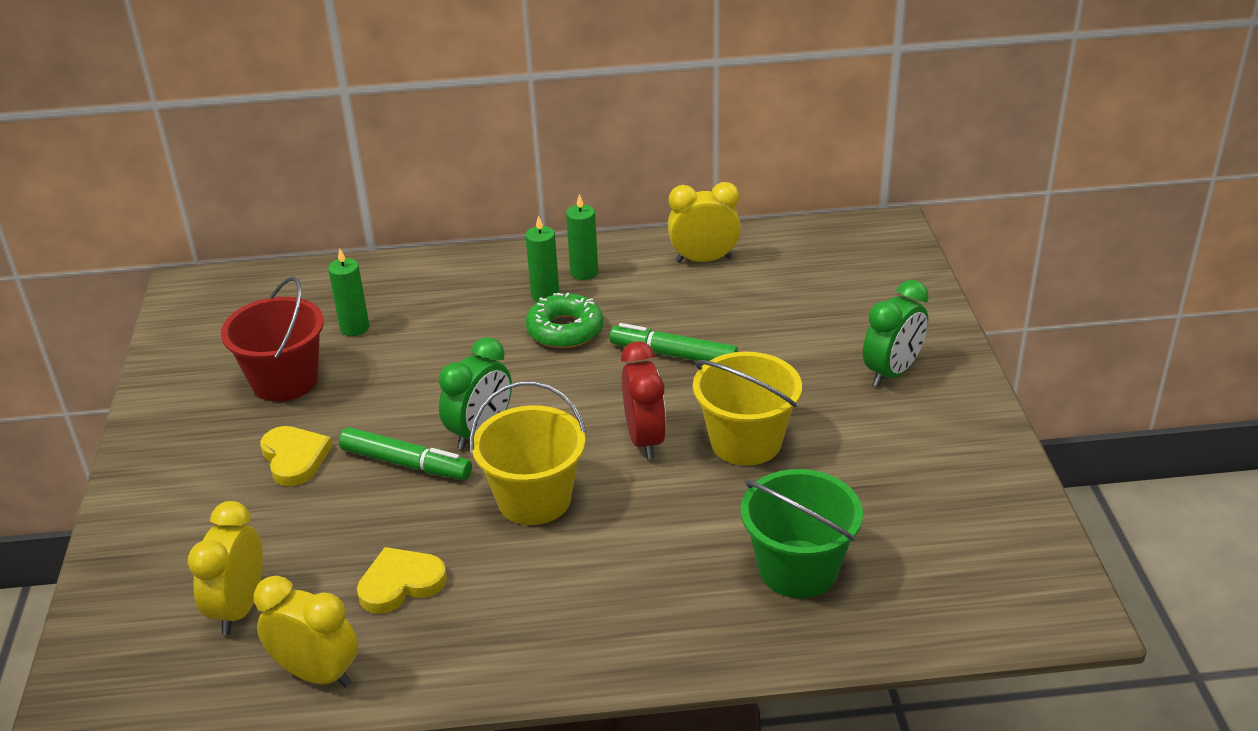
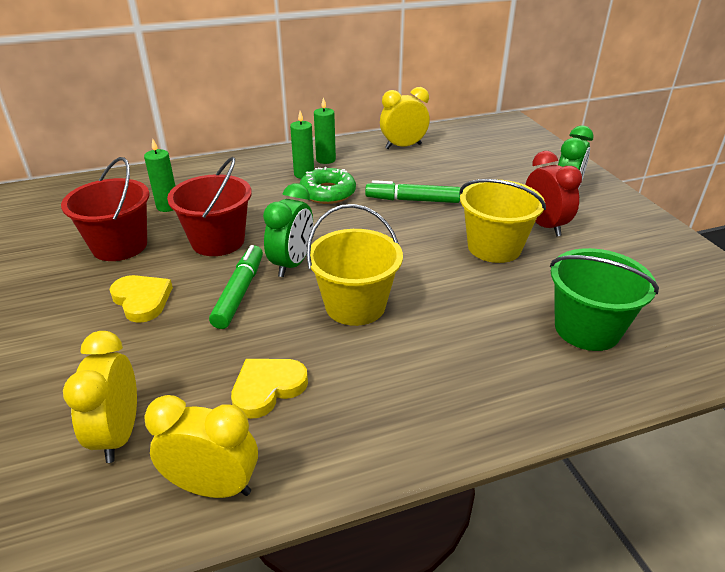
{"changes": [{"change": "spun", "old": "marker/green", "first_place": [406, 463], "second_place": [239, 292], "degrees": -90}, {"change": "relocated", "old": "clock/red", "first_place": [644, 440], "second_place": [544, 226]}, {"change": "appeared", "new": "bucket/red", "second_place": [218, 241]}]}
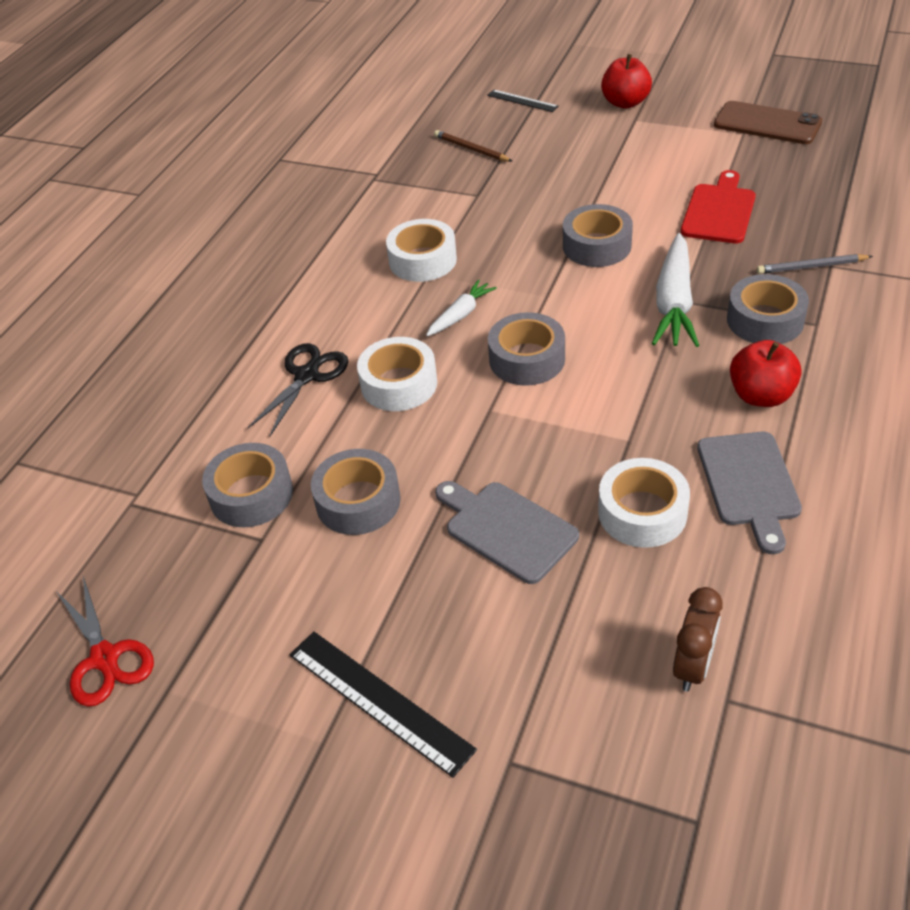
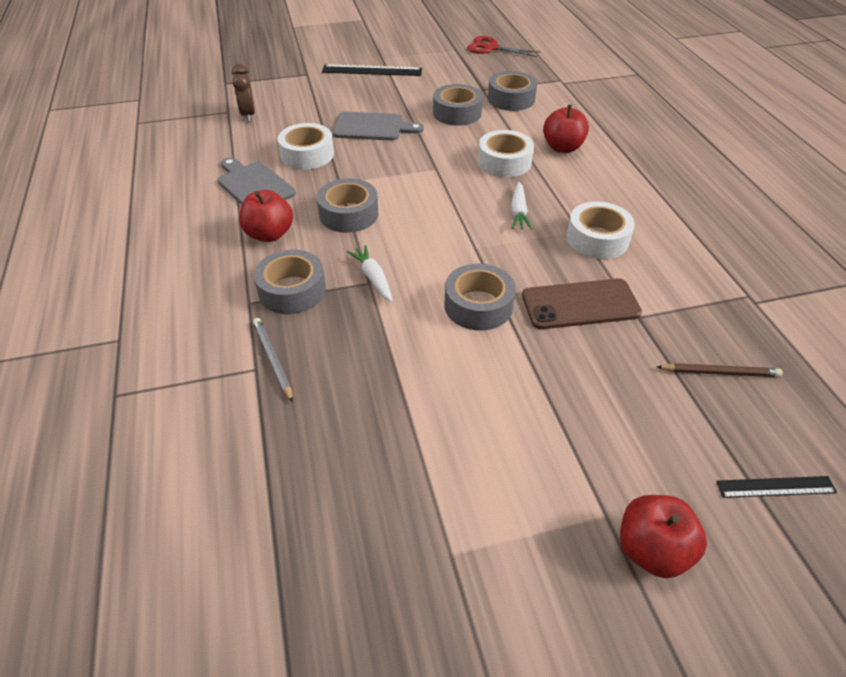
{"changes": [{"change": "exchanged", "old": "scissors/black", "new": "apple/red", "first_place": [307, 375], "second_place": [562, 148]}, {"change": "relocated", "old": "tape/grey", "first_place": [527, 359], "second_place": [348, 214]}, {"change": "size", "old": "carrot/white", "first_place": [674, 303], "second_place": [373, 278], "factor": 0.56}, {"change": "missing", "old": "cutting board/red", "first_place": [719, 211]}, {"change": "relocated", "old": "phone/brown", "first_place": [767, 124], "second_place": [580, 304]}, {"change": "spun", "old": "pencil/grey", "first_place": [811, 267], "second_place": [273, 360], "degrees": -75}]}
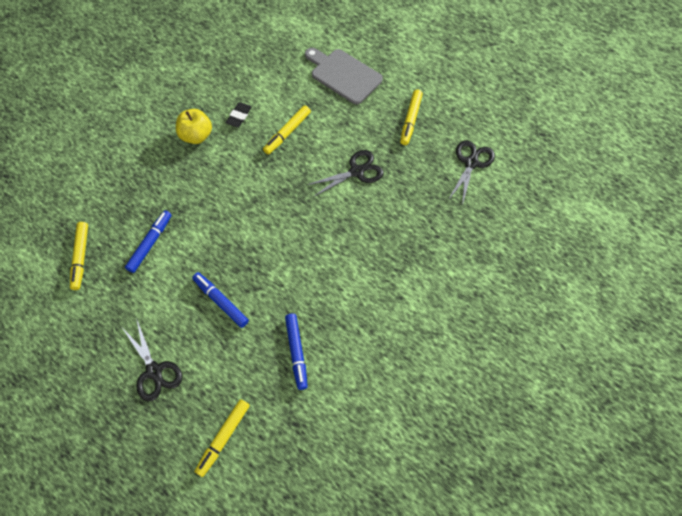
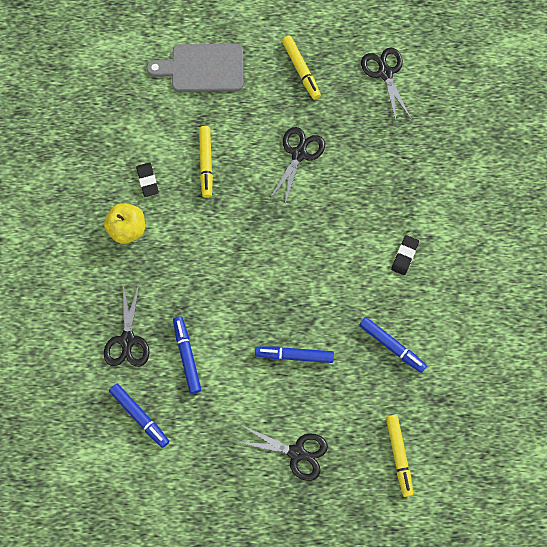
{"changes": [{"change": "colour", "old": "marker/yellow", "new": "marker/blue", "first_place": [80, 258], "second_place": [139, 416]}, {"change": "appeared", "new": "scissors/black", "second_place": [127, 340]}, {"change": "appeared", "new": "eraser/black", "second_place": [404, 256]}]}
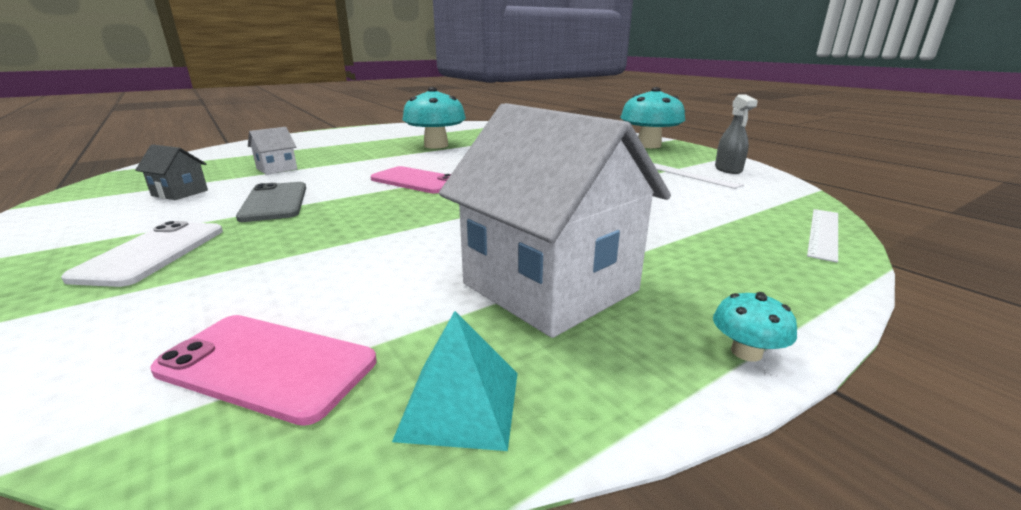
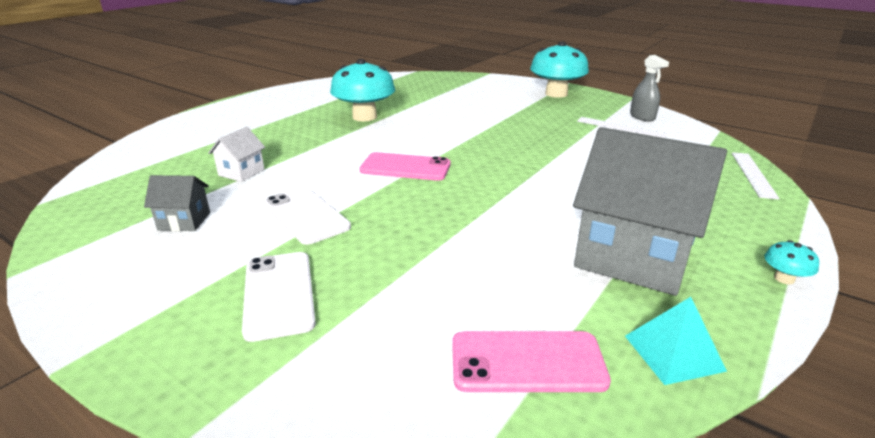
{"changes": [{"change": "colour", "old": "phone/grey", "new": "phone/white", "first_place": [275, 202], "second_place": [306, 215]}, {"change": "colour", "old": "house/white", "new": "house/grey", "first_place": [550, 287], "second_place": [633, 257]}]}
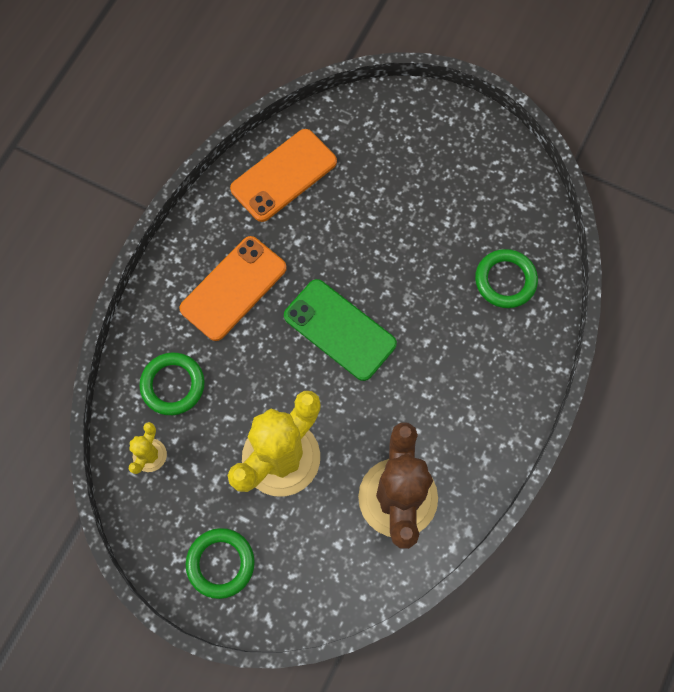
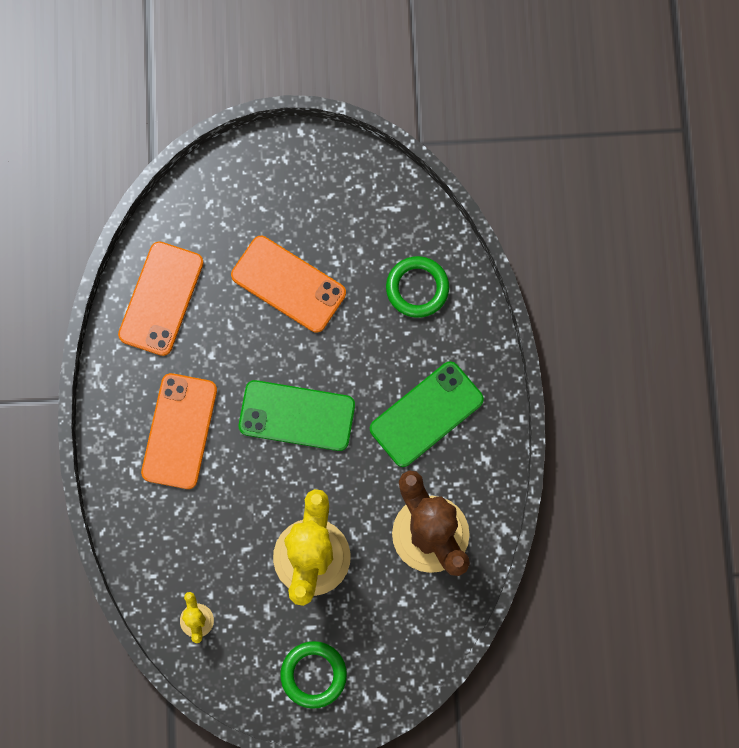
{"changes": [{"change": "missing", "old": "ring/green", "first_place": [173, 385]}, {"change": "appeared", "new": "phone/orange", "second_place": [288, 284]}, {"change": "appeared", "new": "phone/green", "second_place": [426, 414]}]}
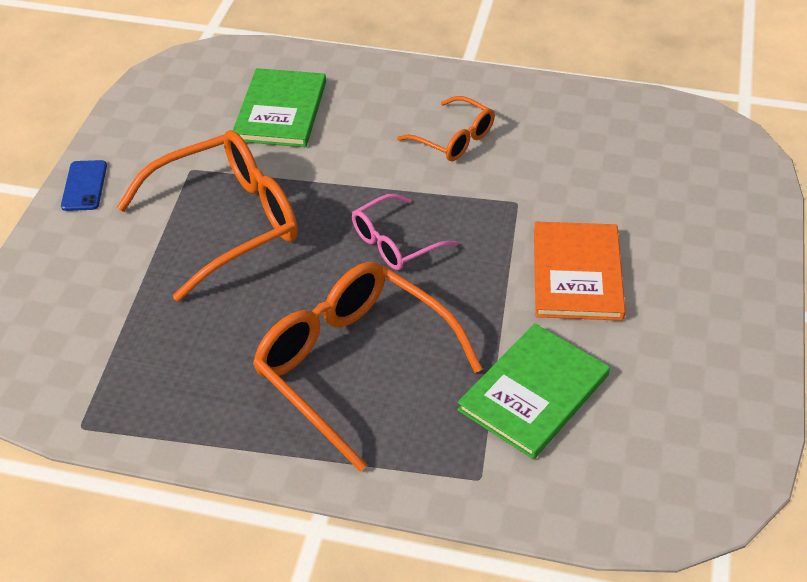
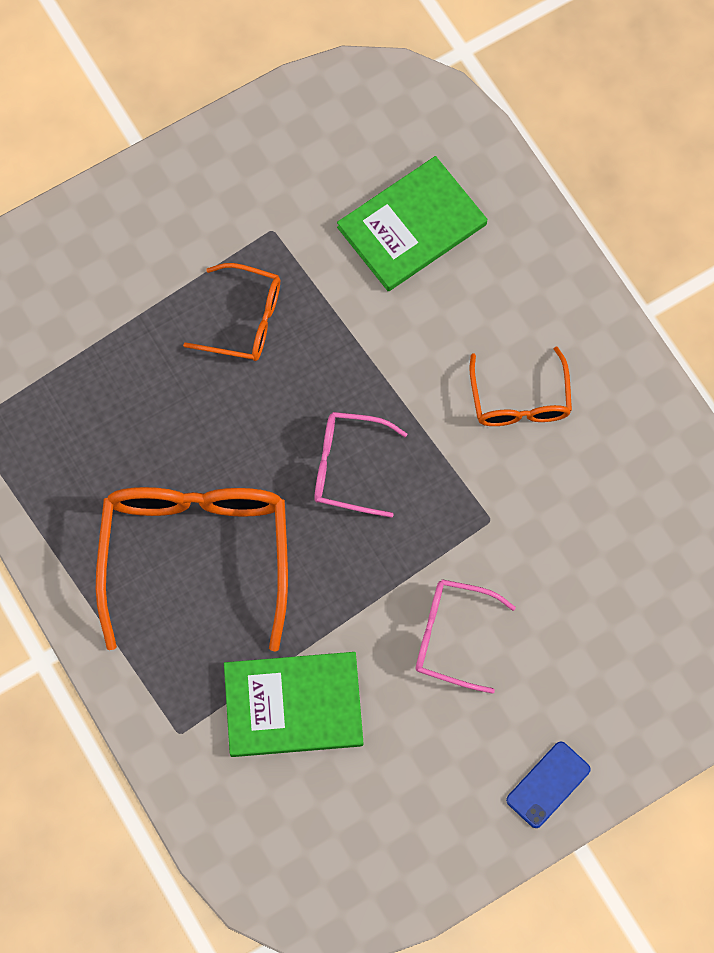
{"changes": [{"change": "relocated", "old": "phone/blue", "first_place": [84, 186], "second_place": [548, 784]}, {"change": "size", "old": "glasses/orange", "first_place": [228, 222], "second_place": [245, 320], "factor": 0.54}, {"change": "exchanged", "old": "book/orange", "new": "glasses/pink", "first_place": [577, 273], "second_place": [451, 636]}]}
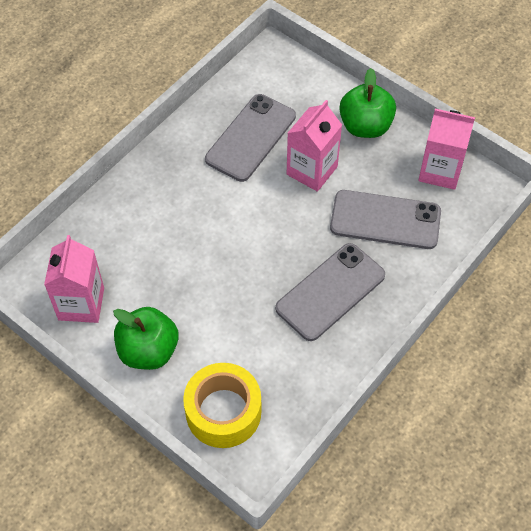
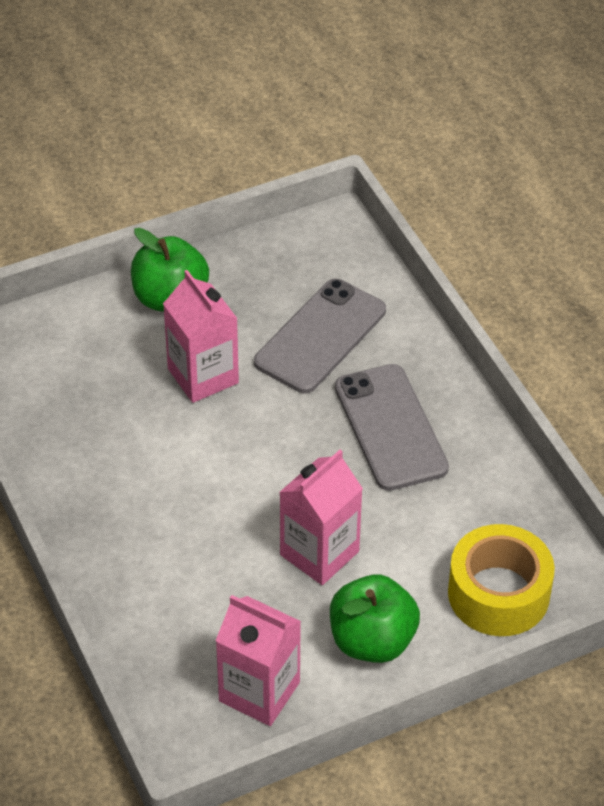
{"changes": [{"change": "missing", "old": "phone/grey", "first_place": [251, 138]}, {"change": "relocated", "old": "carton/pink", "first_place": [440, 171], "second_place": [319, 553]}]}
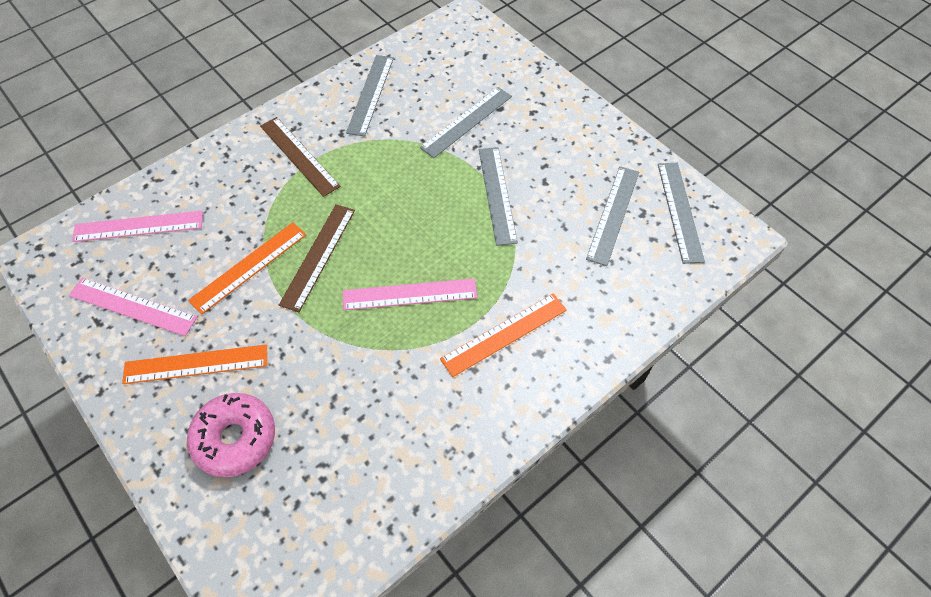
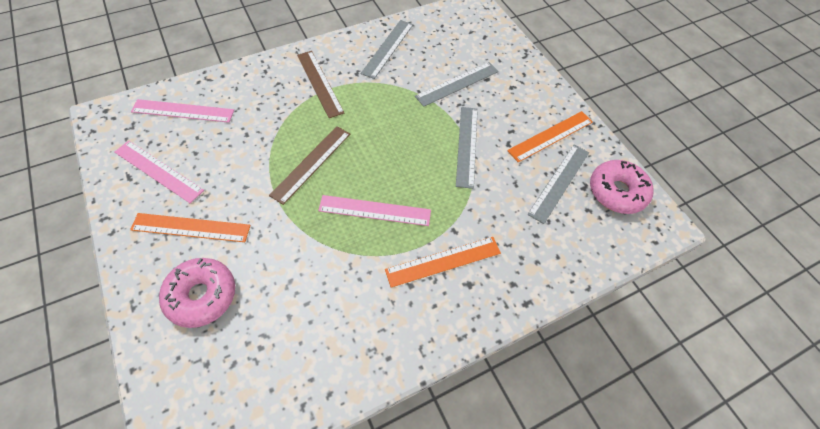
{"changes": [{"change": "relocated", "old": "ruler/orange", "first_place": [249, 267], "second_place": [550, 136]}, {"change": "exchanged", "old": "ruler/grey", "new": "donut/pink", "first_place": [680, 211], "second_place": [616, 192]}]}
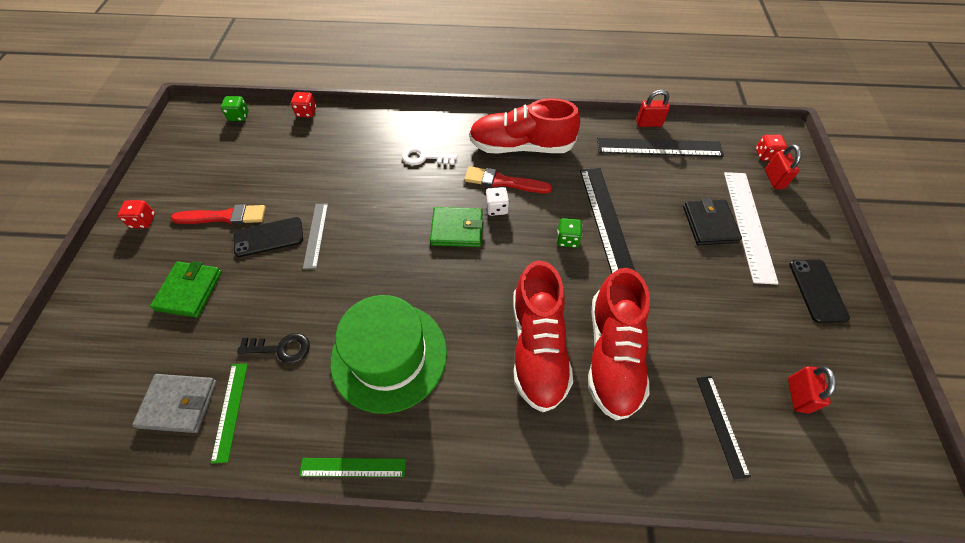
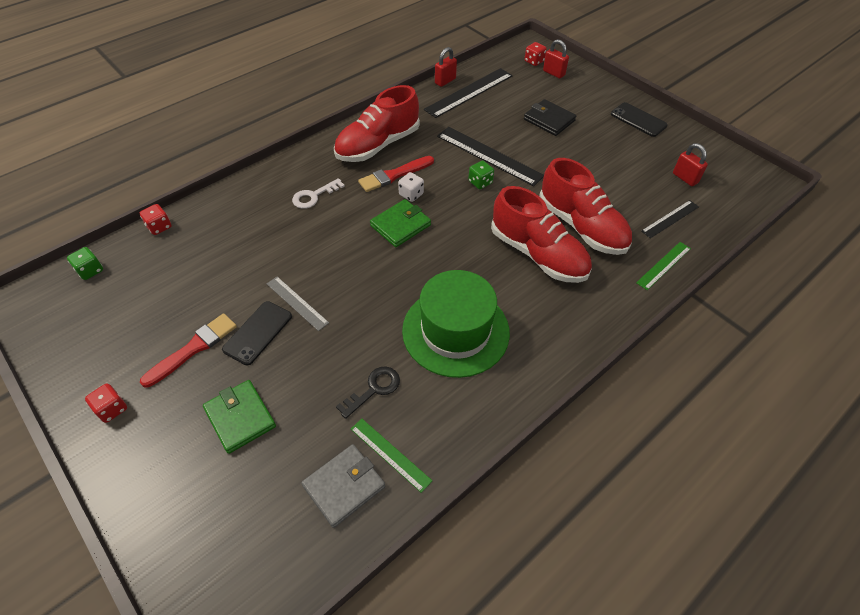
{"changes": [{"change": "relocated", "old": "ruler/green", "first_place": [353, 467], "second_place": [664, 265]}, {"change": "spun", "old": "ruler/black", "first_place": [721, 425], "second_place": [670, 219], "degrees": -75}, {"change": "missing", "old": "ruler/white", "first_place": [748, 224]}]}
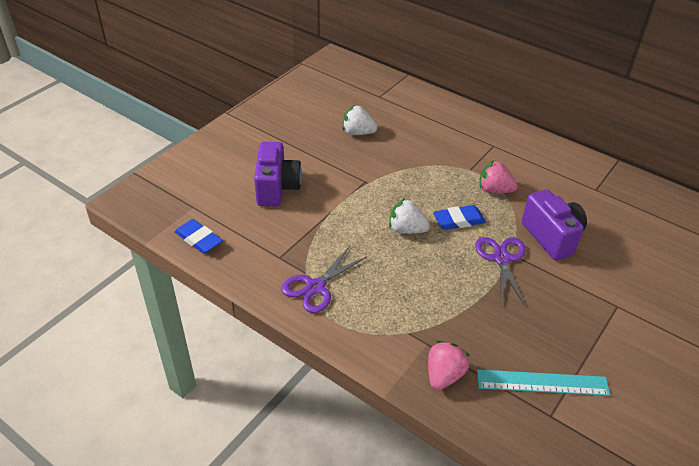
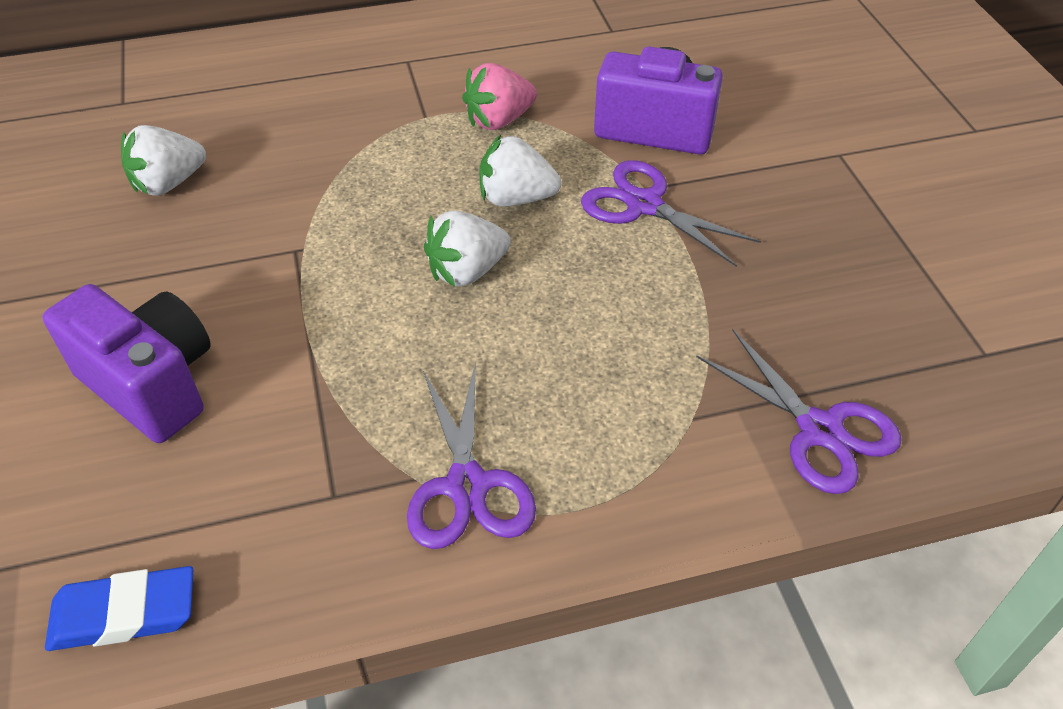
{"changes": [{"change": "exchanged", "old": "strawberry/pink", "new": "scissors/purple", "first_place": [444, 375], "second_place": [819, 430]}, {"change": "exchanged", "old": "eraser/blue", "new": "strawberry/white", "first_place": [458, 220], "second_place": [516, 198]}, {"change": "missing", "old": "ruler/turquoise", "first_place": [542, 383]}]}
